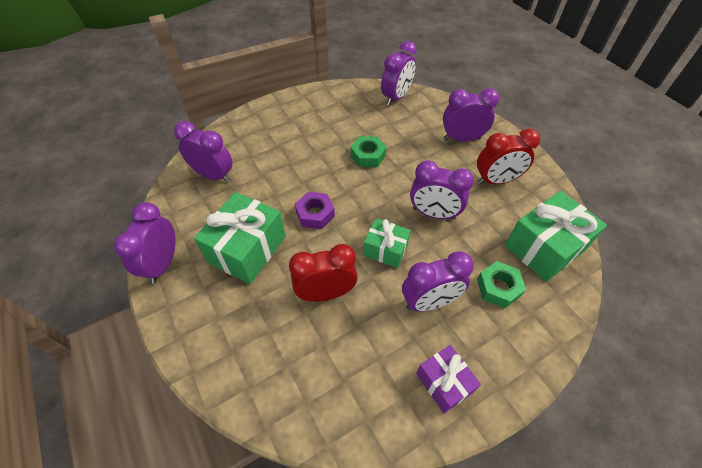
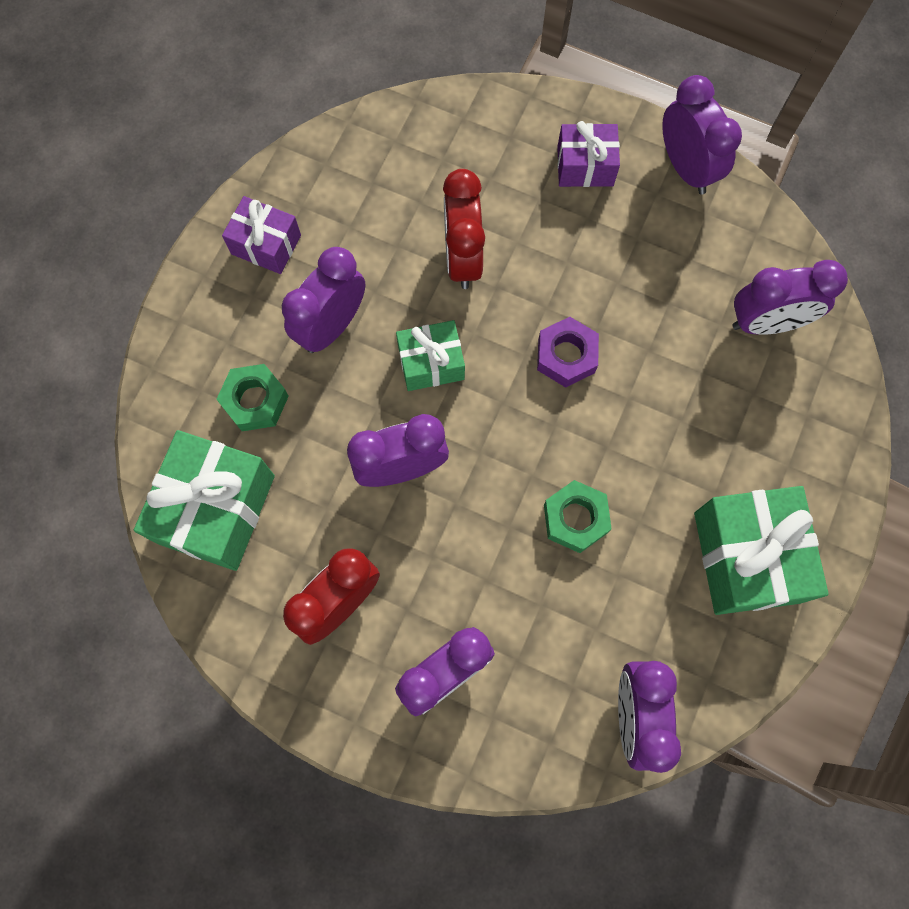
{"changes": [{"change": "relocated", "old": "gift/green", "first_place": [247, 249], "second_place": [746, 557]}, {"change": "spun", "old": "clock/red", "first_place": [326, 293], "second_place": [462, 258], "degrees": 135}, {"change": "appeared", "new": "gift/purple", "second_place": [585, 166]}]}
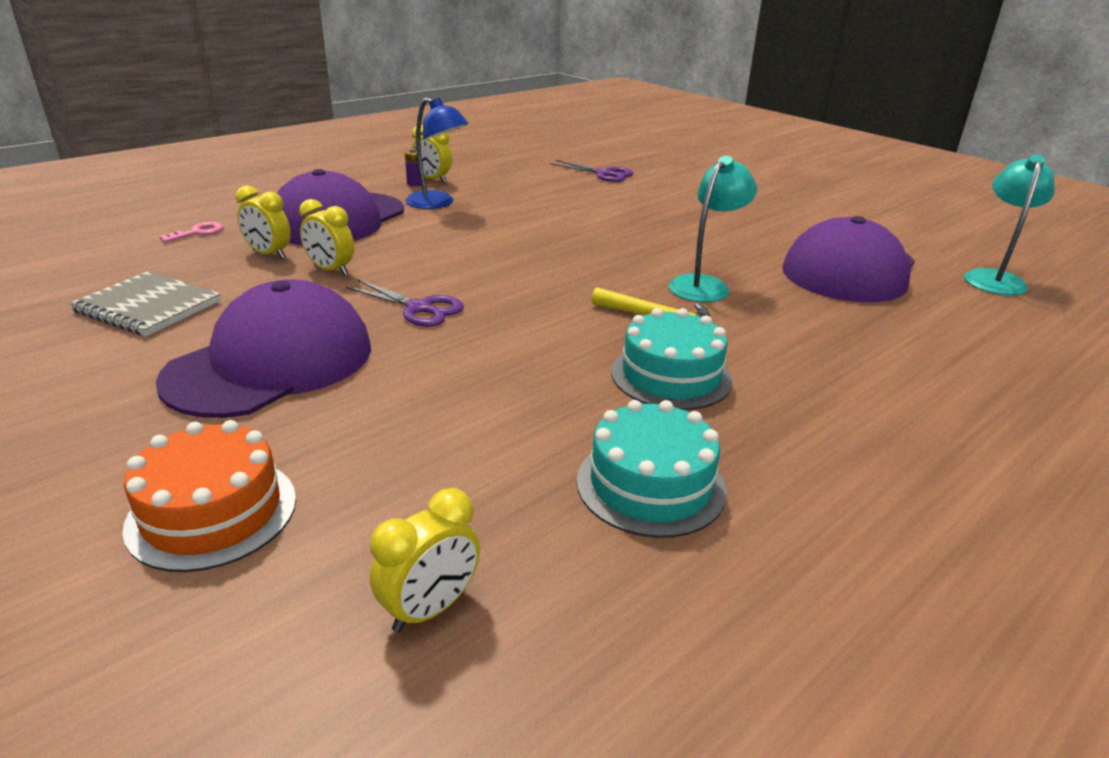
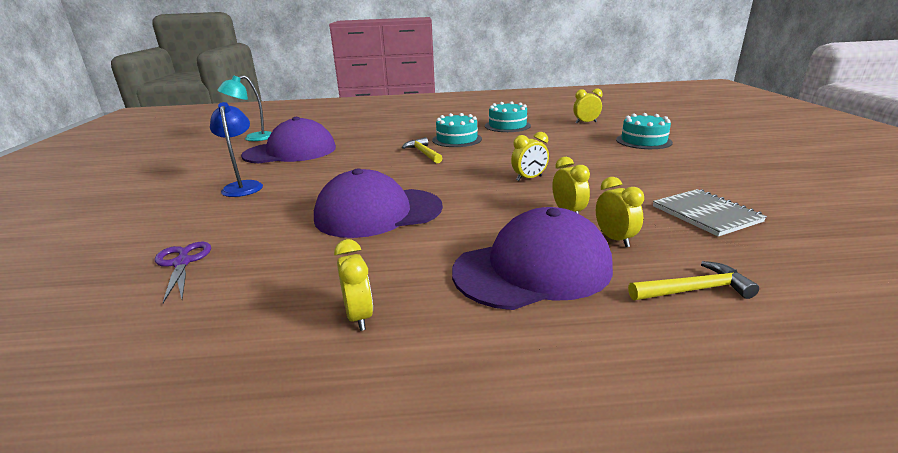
{"changes": [{"change": "colour", "old": "cake/orange", "new": "cake/turquoise", "first_place": [212, 512], "second_place": [643, 141]}, {"change": "relocated", "old": "cap/purple", "first_place": [271, 363], "second_place": [378, 212]}, {"change": "exchanged", "old": "key/pink", "new": "hammer/yellow", "first_place": [198, 232], "second_place": [693, 290]}, {"change": "exchanged", "old": "scissors/purple", "new": "clock/yellow", "first_place": [419, 308], "second_place": [529, 178]}, {"change": "relocated", "old": "lamp/blue", "first_place": [437, 203], "second_place": [243, 186]}, {"change": "missing", "old": "battery/purple", "first_place": [414, 184]}, {"change": "missing", "old": "lamp/turquoise", "first_place": [705, 285]}]}
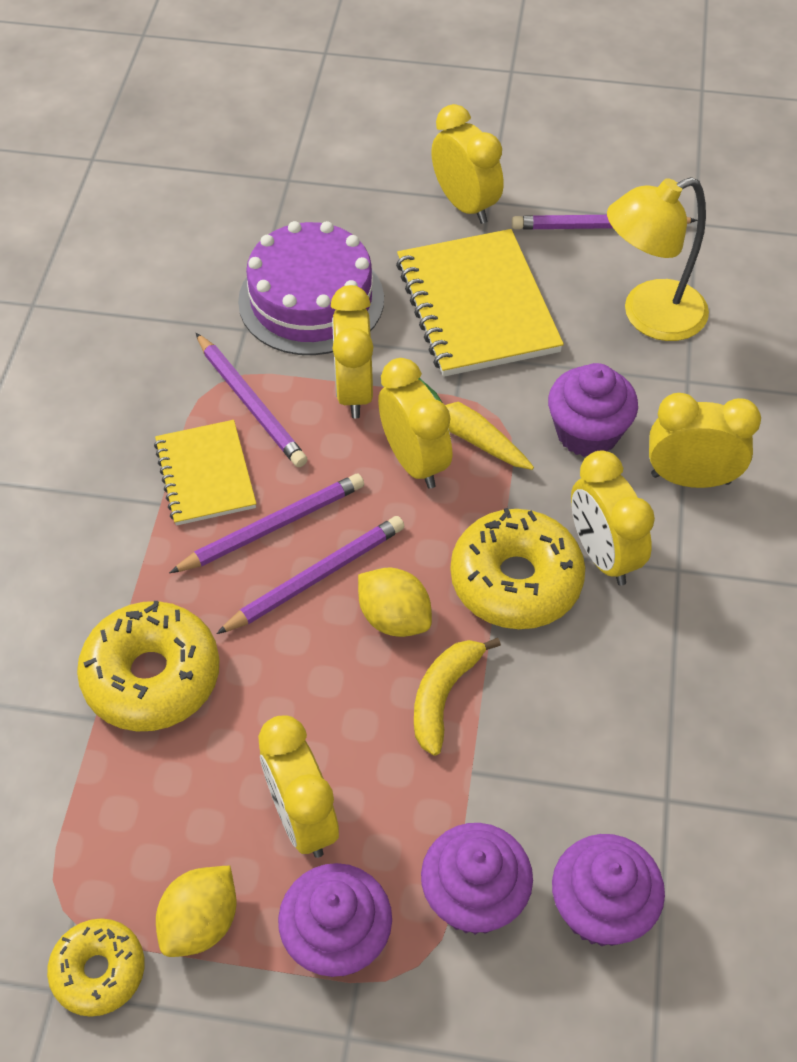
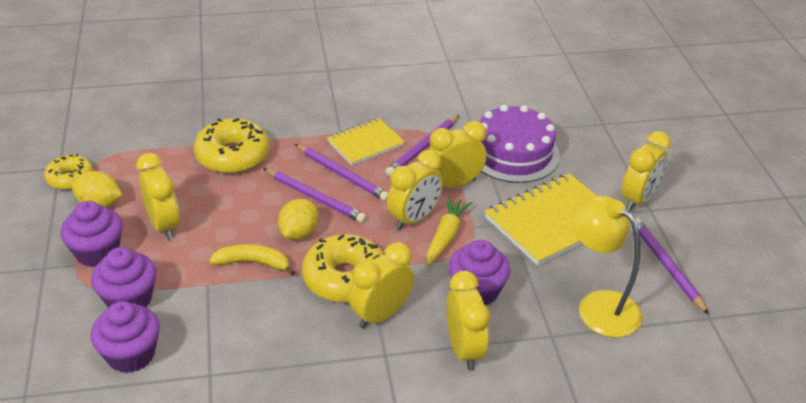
{"changes": [{"change": "spun", "old": "clock/yellow", "first_place": [302, 818], "second_place": [163, 225], "degrees": 105}]}
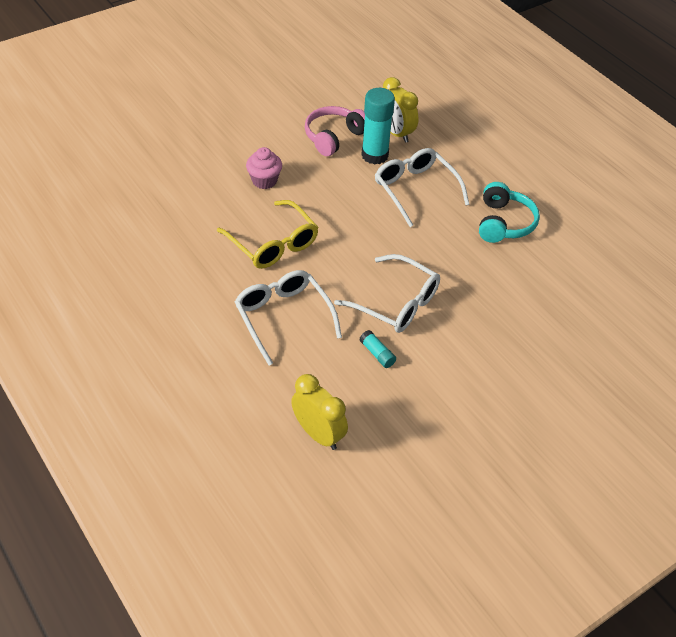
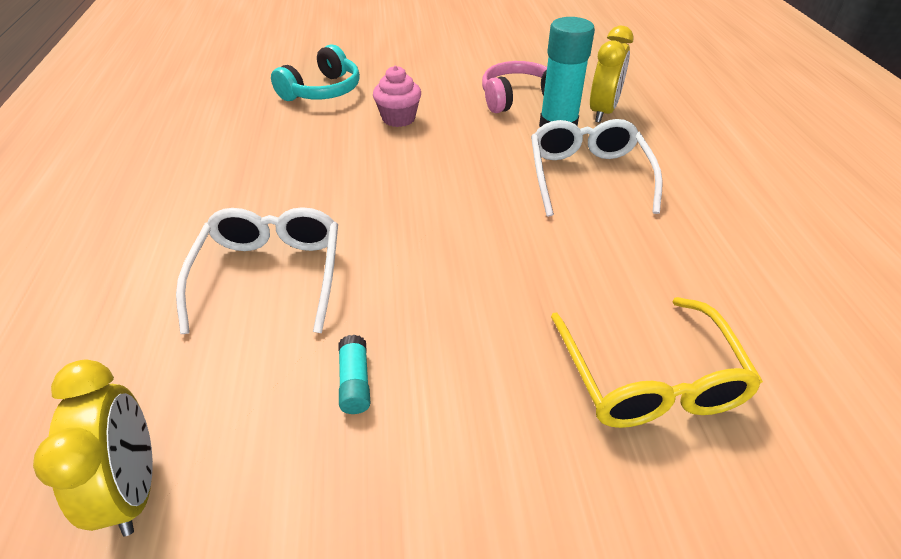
{"changes": [{"change": "relocated", "old": "glasses/yellow", "first_place": [273, 244], "second_place": [649, 380]}, {"change": "missing", "old": "glasses/white", "first_place": [396, 303]}, {"change": "spun", "old": "clock/yellow", "first_place": [395, 133], "second_place": [603, 112], "degrees": -150}, {"change": "relocated", "old": "headphones/turquoise", "first_place": [504, 223], "second_place": [322, 91]}]}
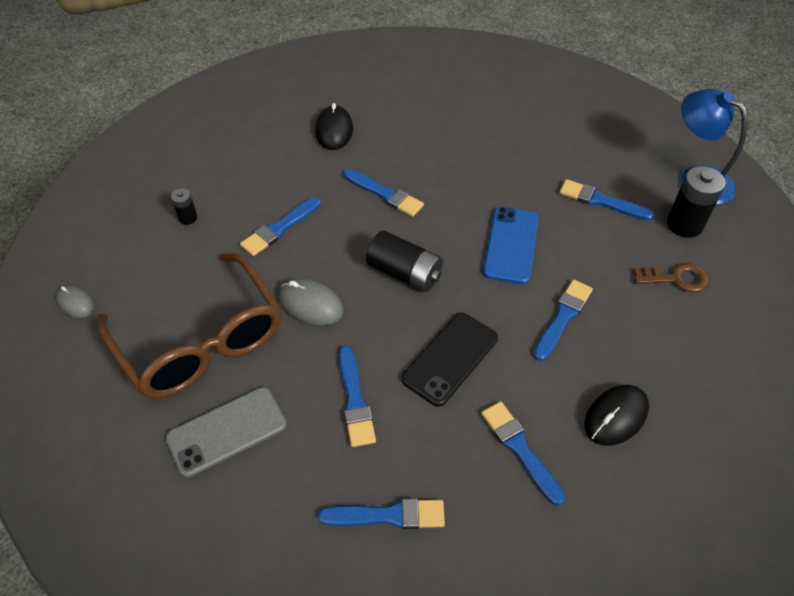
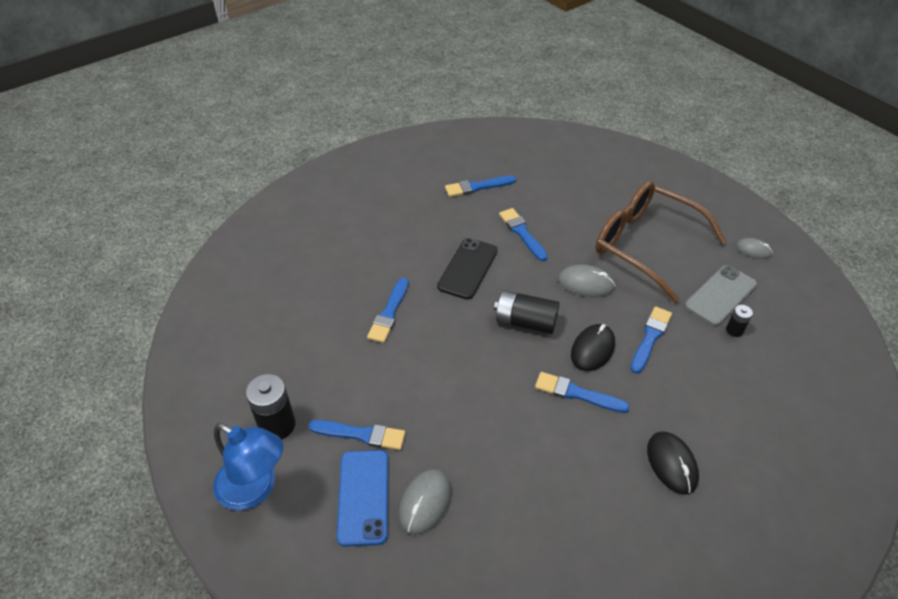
{"changes": [{"change": "relocated", "old": "phone/grey", "first_place": [227, 431], "second_place": [720, 295]}, {"change": "missing", "old": "brush/blue", "first_place": [520, 449]}, {"change": "relocated", "old": "phone/blue", "first_place": [511, 245], "second_place": [363, 497]}, {"change": "relocated", "old": "mouse/black", "first_place": [615, 416], "second_place": [592, 349]}, {"change": "missing", "old": "key/brown", "first_place": [676, 278]}, {"change": "appeared", "new": "mouse/grey", "second_place": [425, 502]}]}
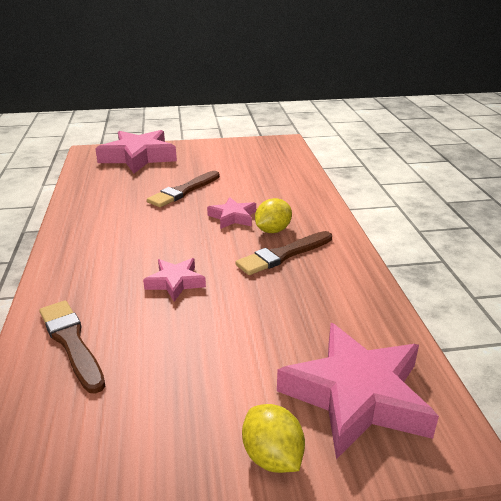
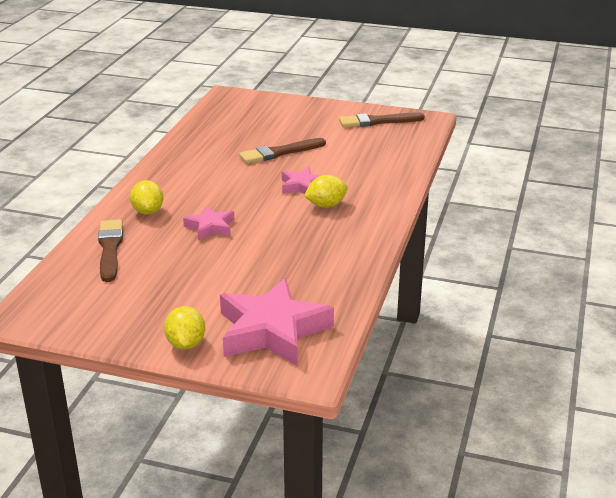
{"changes": [{"change": "missing", "old": "star/pink", "first_place": [138, 157]}, {"change": "relocated", "old": "brush/brown", "first_place": [283, 255], "second_place": [378, 121]}, {"change": "appeared", "new": "lemon/yellow", "second_place": [148, 211]}]}
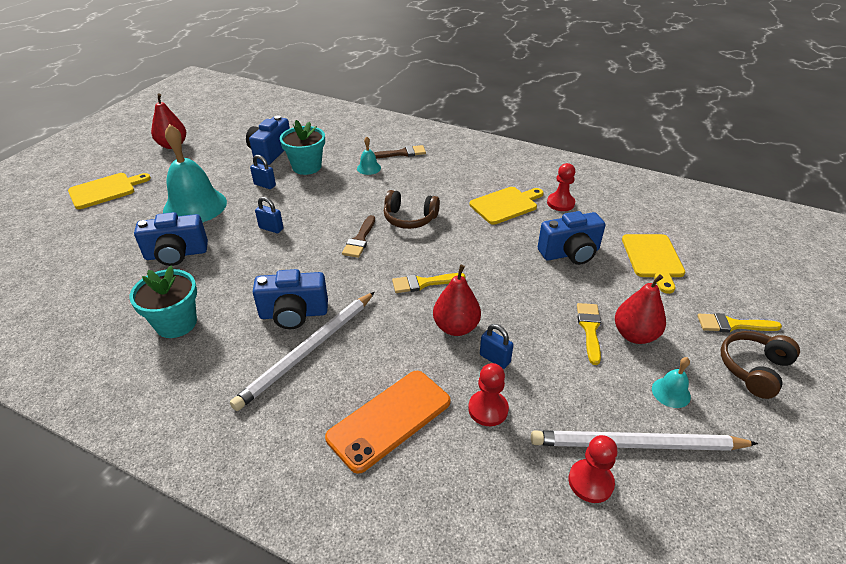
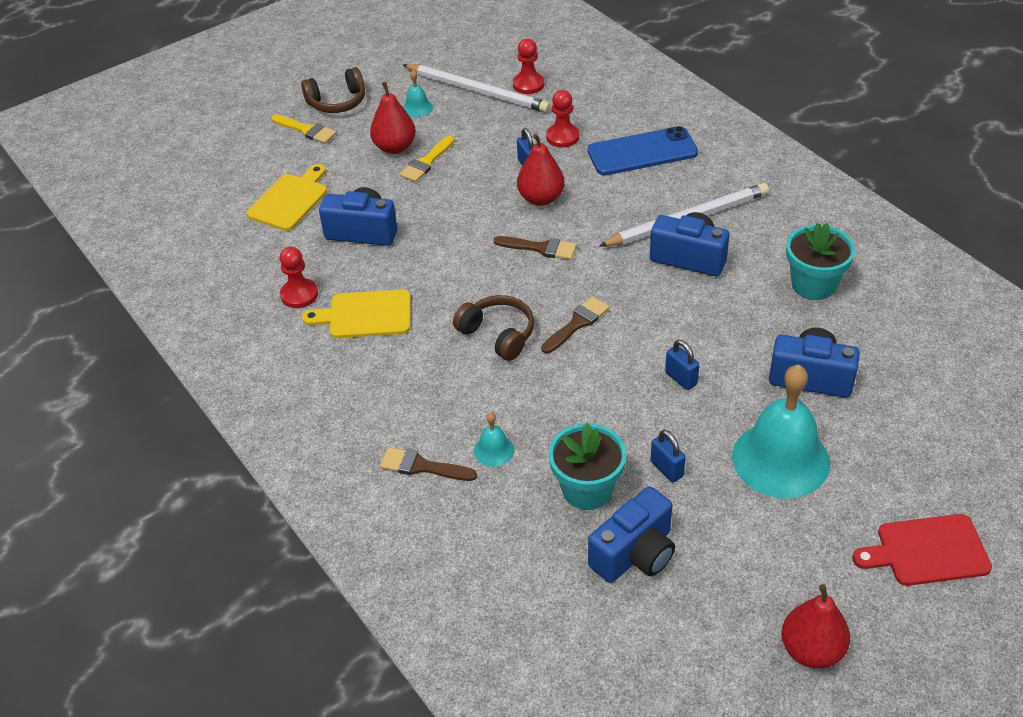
{"changes": [{"change": "colour", "old": "cutting board/yellow", "new": "cutting board/red", "first_place": [105, 190], "second_place": [927, 551]}, {"change": "colour", "old": "phone/orange", "new": "phone/blue", "first_place": [389, 419], "second_place": [642, 152]}, {"change": "colour", "old": "brush/yellow", "new": "brush/brown", "first_place": [423, 283], "second_place": [540, 248]}]}
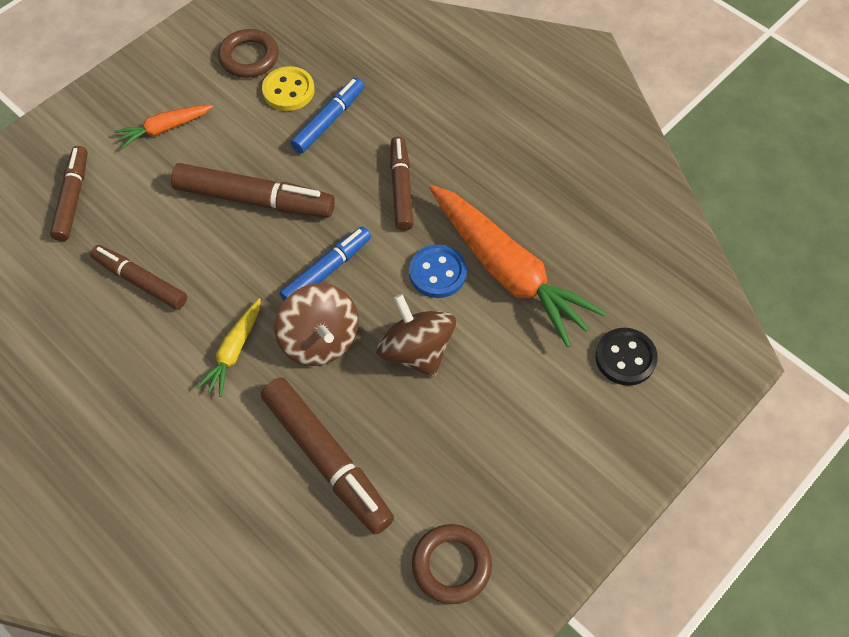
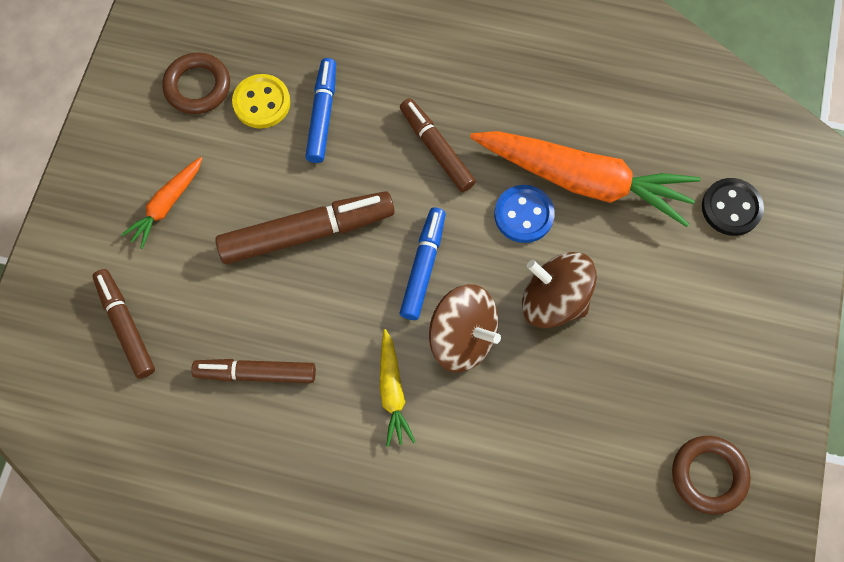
{"changes": [{"change": "missing", "old": "marker/brown", "first_place": [327, 459]}]}
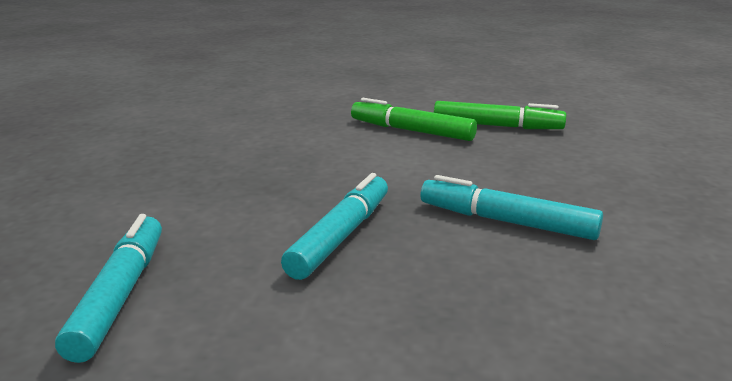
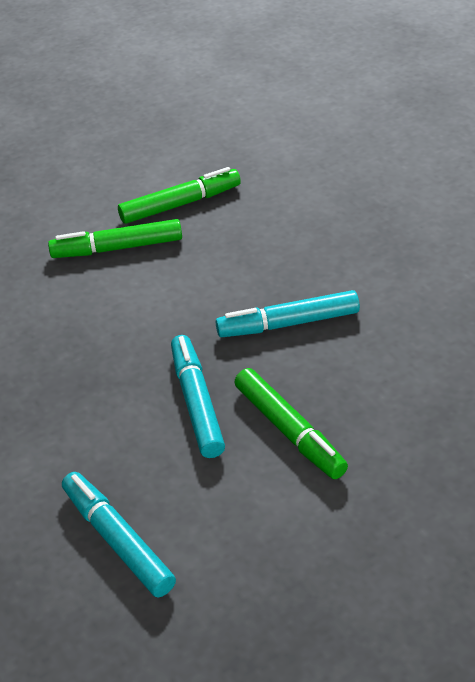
{"changes": [{"change": "appeared", "new": "marker/green", "second_place": [289, 431]}]}
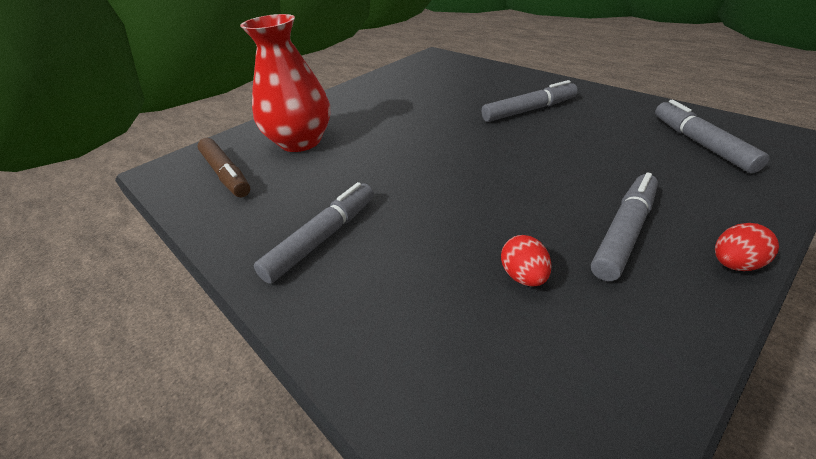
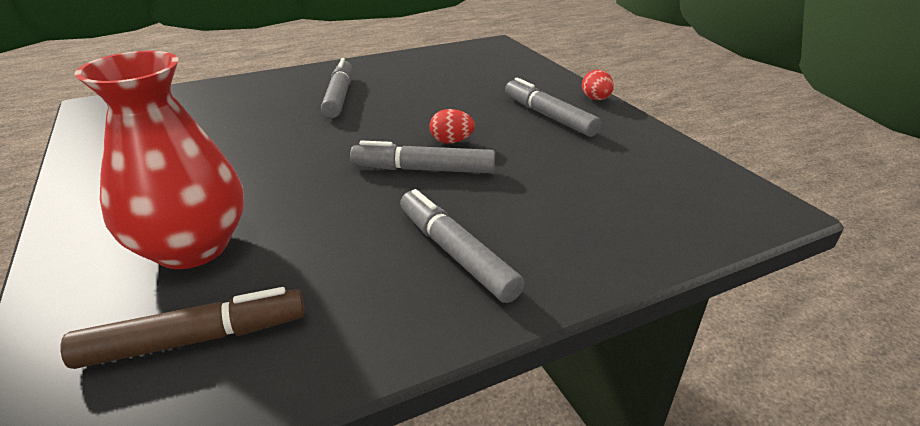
{"changes": [{"change": "relocated", "old": "egg/red", "first_place": [524, 276], "second_place": [451, 141]}, {"change": "relocated", "old": "marker/grey", "first_place": [701, 144], "second_place": [423, 169]}]}
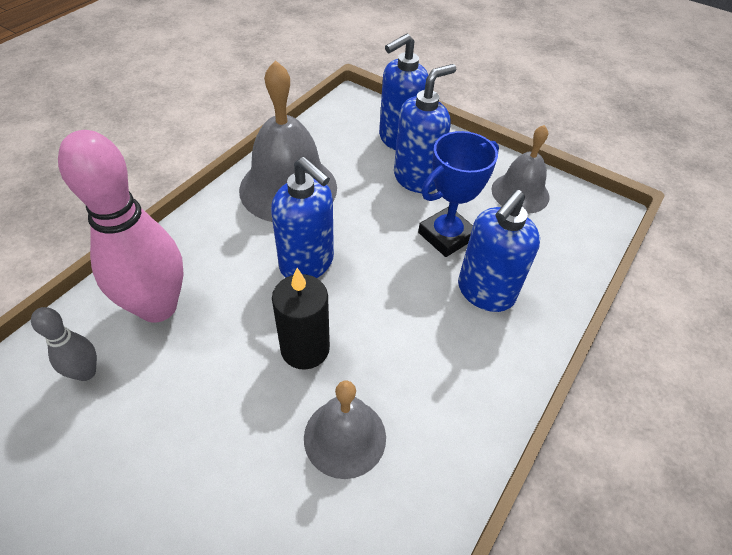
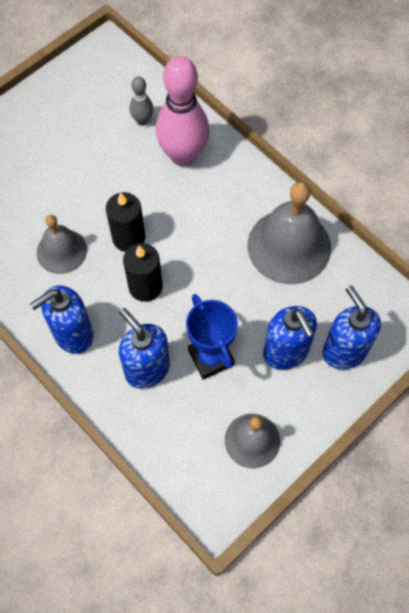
{"changes": [{"change": "relocated", "old": "soap dispenser/blue", "first_place": [307, 263], "second_place": [73, 334]}, {"change": "appeared", "new": "candle/black", "second_place": [145, 286]}]}
